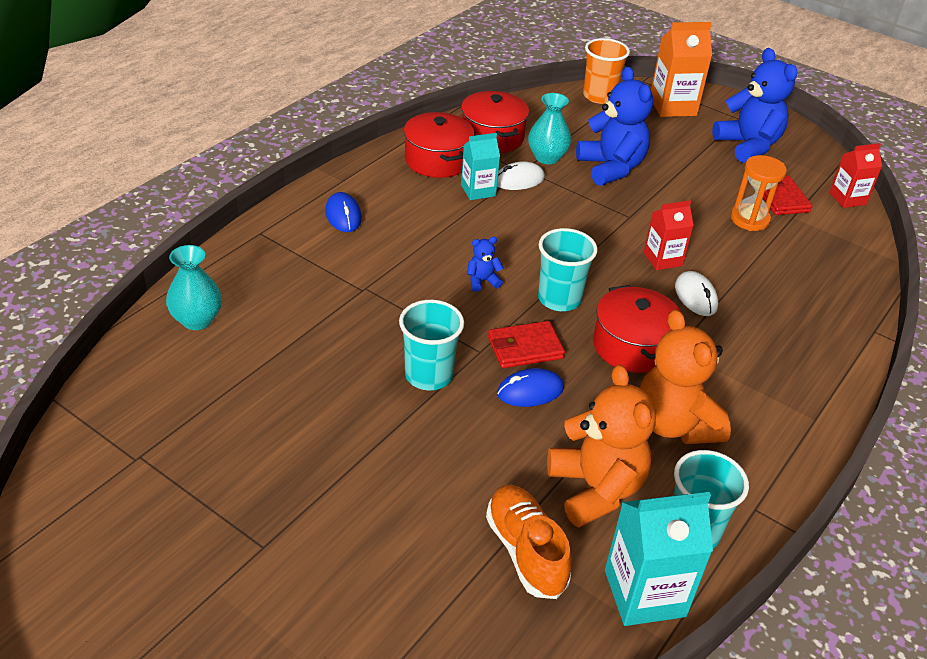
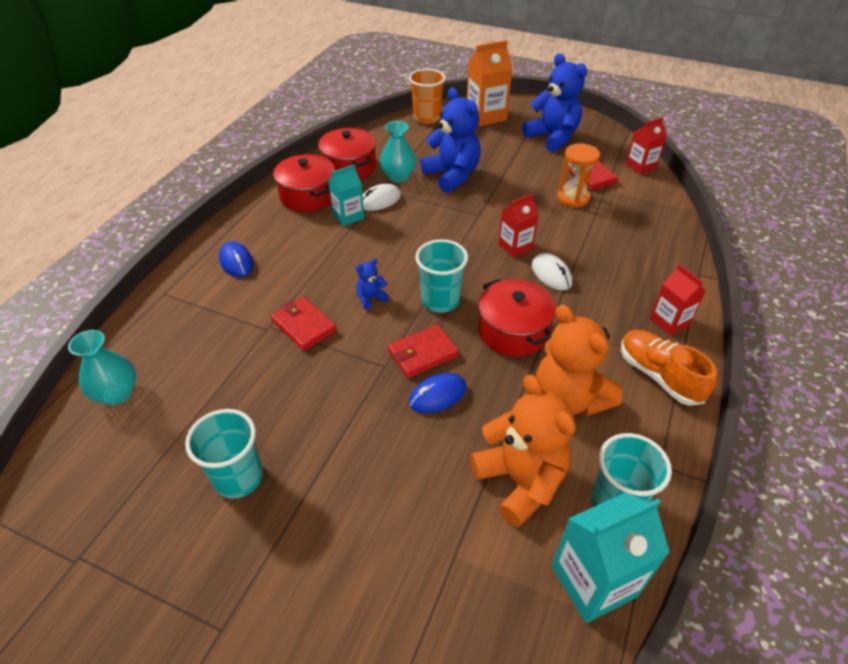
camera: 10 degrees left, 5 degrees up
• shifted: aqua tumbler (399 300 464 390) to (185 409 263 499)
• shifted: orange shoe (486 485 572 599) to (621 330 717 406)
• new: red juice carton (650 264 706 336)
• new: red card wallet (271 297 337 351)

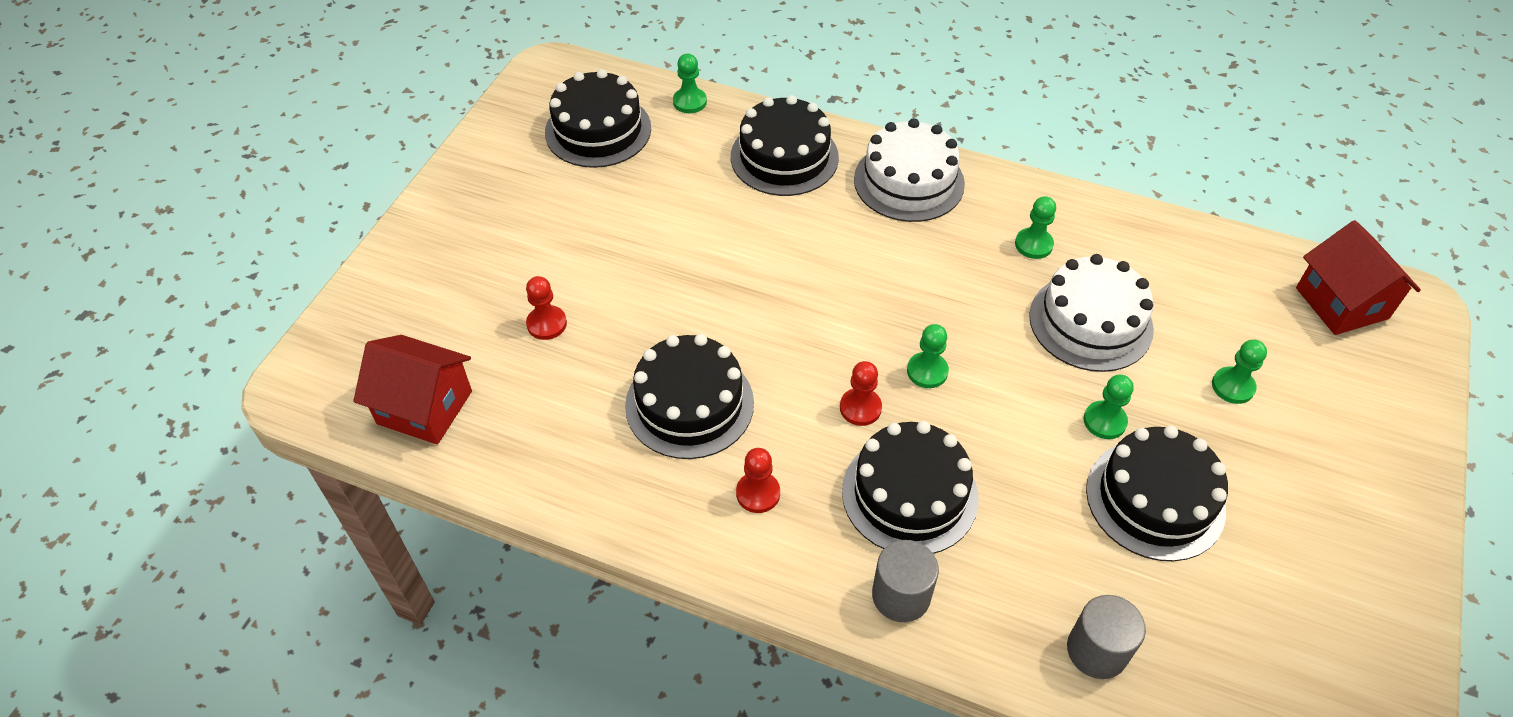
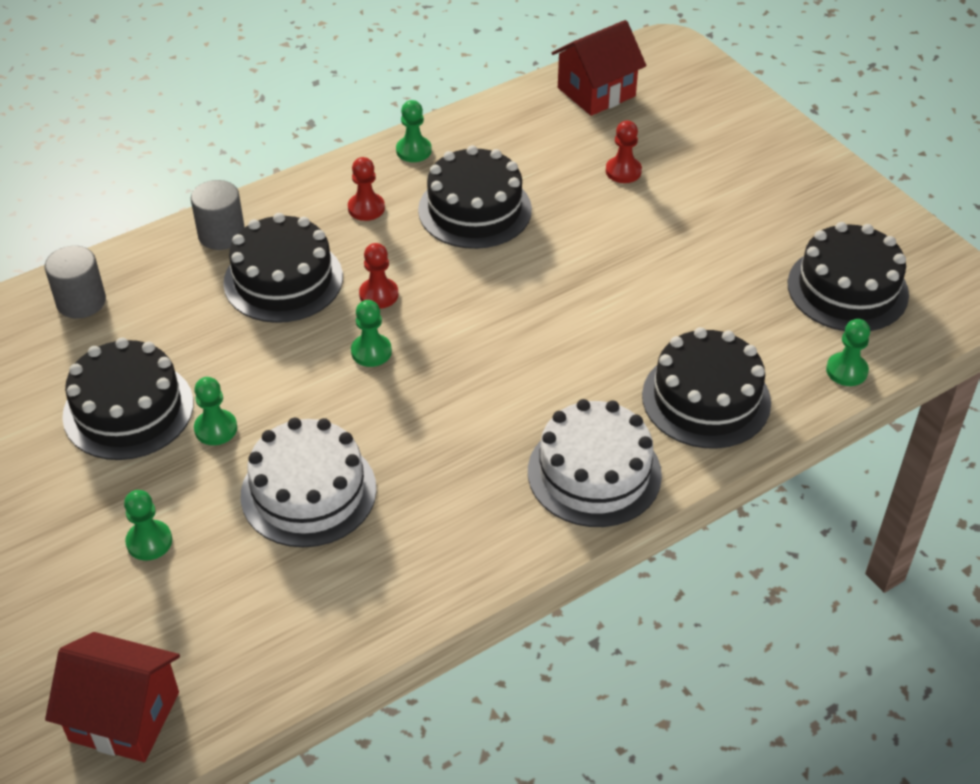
camera: 125 degrees right, 5 degrees down
• shifted: green chess pawn (1015 196 1056 259) to (396 100 432 162)

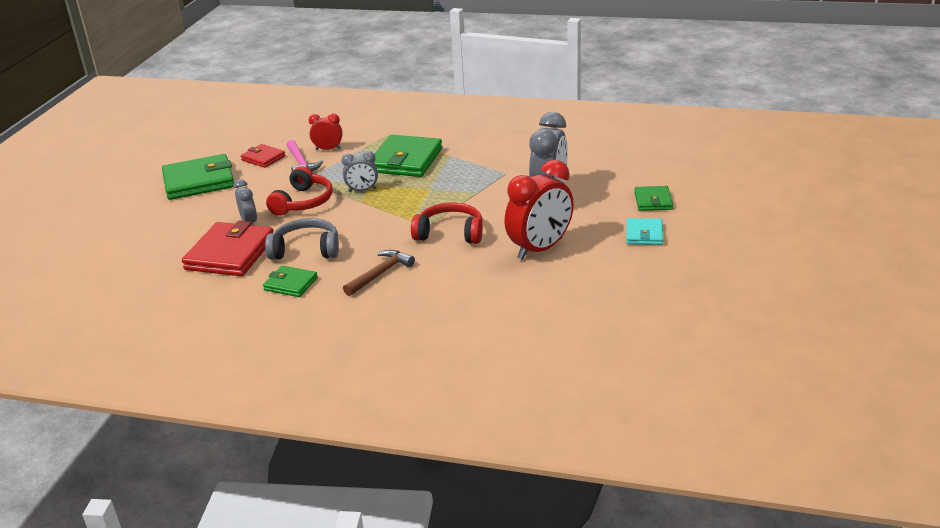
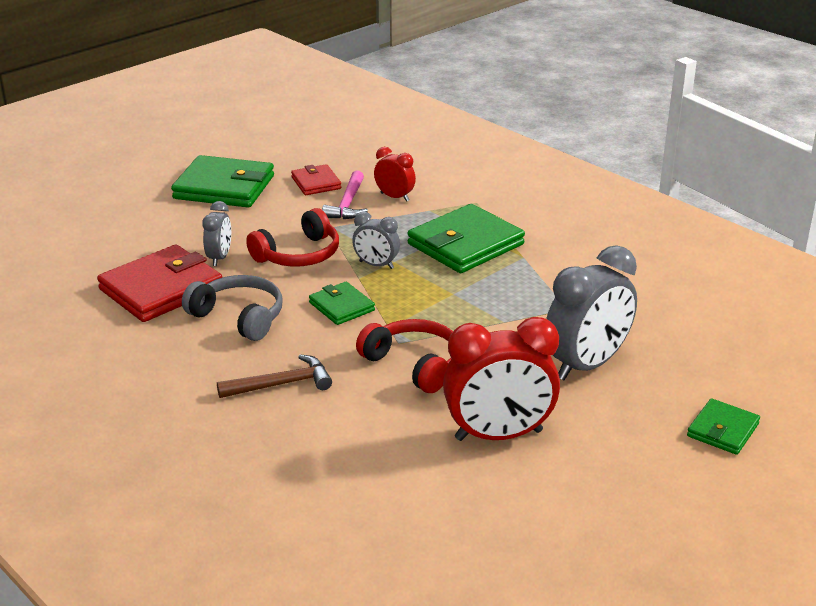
camera: 30 degrees right, 0 degrees up
• gone: aqua card wallet (626 218 663 245)
• shifted: green card wallet (263 266 318 297) to (309 282 375 325)

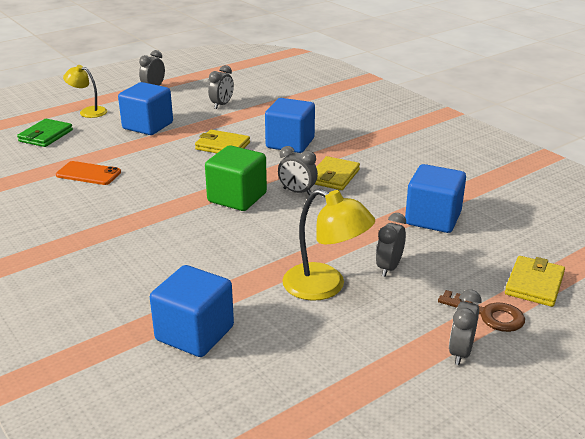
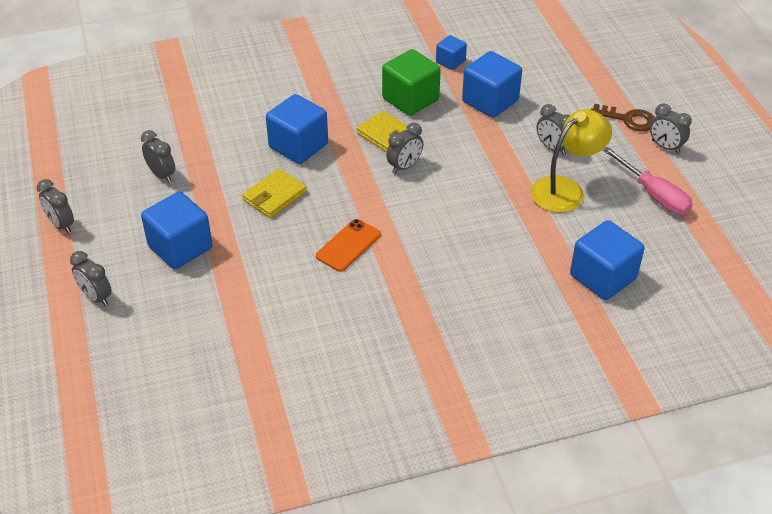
camera: 70 degrees left, 15 degrees up
• swapped: golden reading lamp (63 65 107 118) to gray clock (70 251 112 306)
• gone: green card wallet (17 119 73 147)
• shifted: green cube (205 145 267 211) to (382 49 441 116)
• shifted: orange mobile phone (56 161 121 185) to (316 219 381 272)
• gone: golden card wallet (505 256 565 307)
• rotated: russet door key (438 290 525 332) = (591 104 655 131) 60 degrees clockwise
• new: cobalt cube (436 35 467 70)
• new: pink hand screwdriver (603 147 693 215)

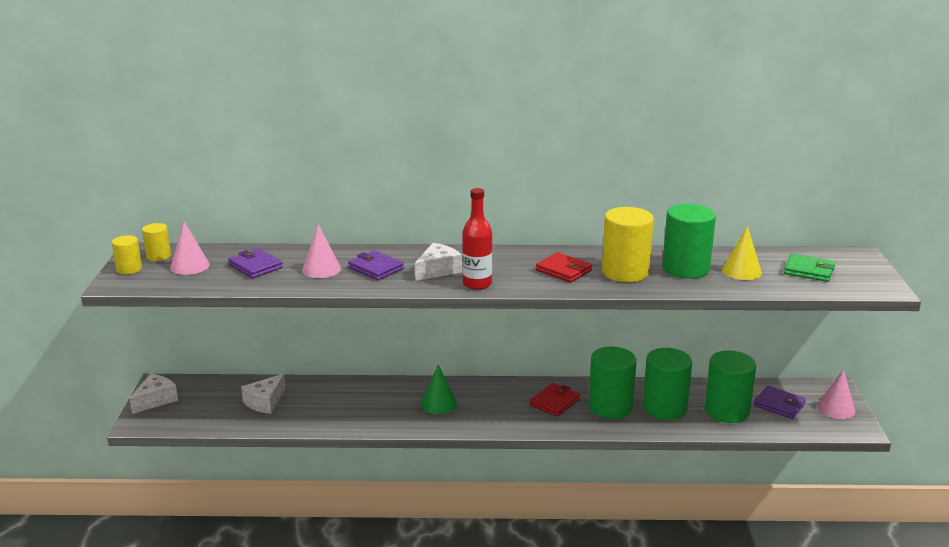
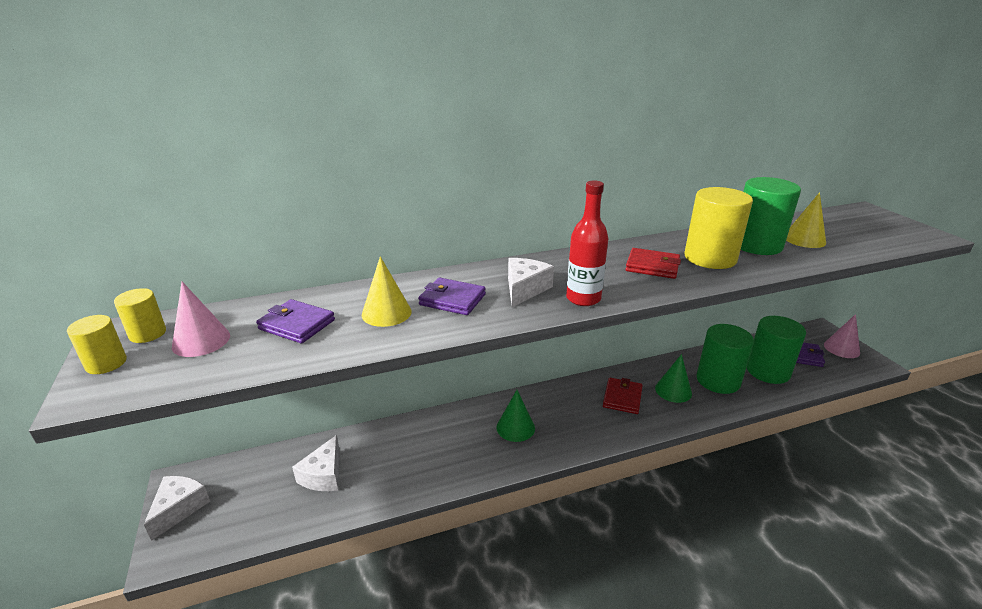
camera: 20 degrees left, 5 degrees up
• repainted: pink cone (302 224 341 278) to golden cone (362 256 412 327)
• gone: green card wallet (784 254 835 282)
• swapped: green solid cylinder (588 347 637 419) to green cone (655 354 692 403)

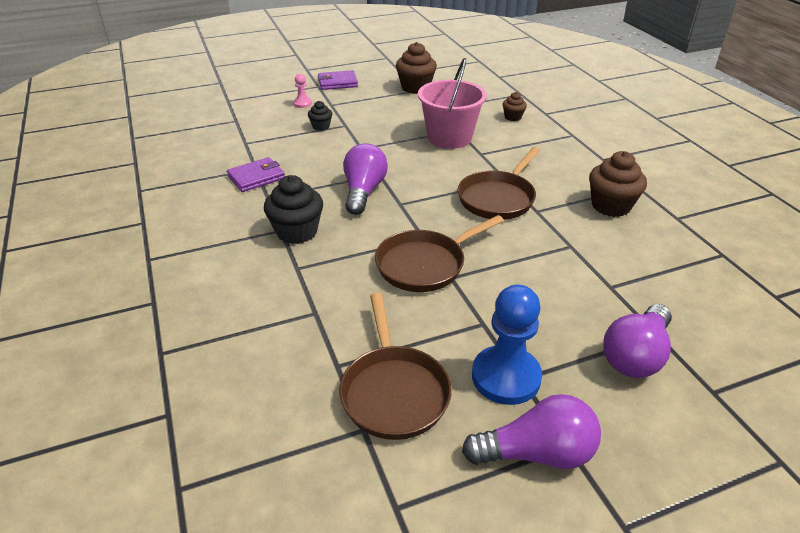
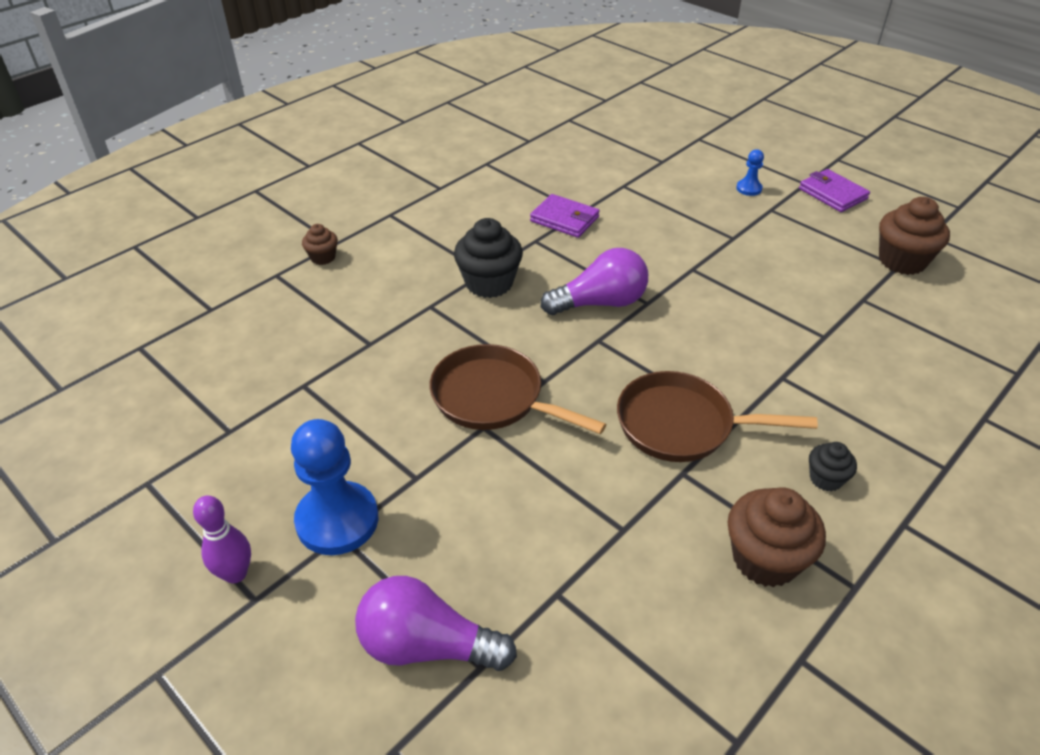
camera: 65 degrees right, 5 degrees up
• gone: pink bucket (418 58 487 149)
• repainted: pink chess pawn (293 74 312 108) to cobalt chess pawn (736 149 764 196)
• shifted: russet cupcake (503 92 527 121) to (302 224 338 265)
• shifted: black cupcake (308 101 332 131) to (809 442 857 492)
• gone: russet frying pan (339 293 452 440)
• swapped: royal purple light bulb (462 394 601 469) to royal purple bowling pin (193 496 251 583)

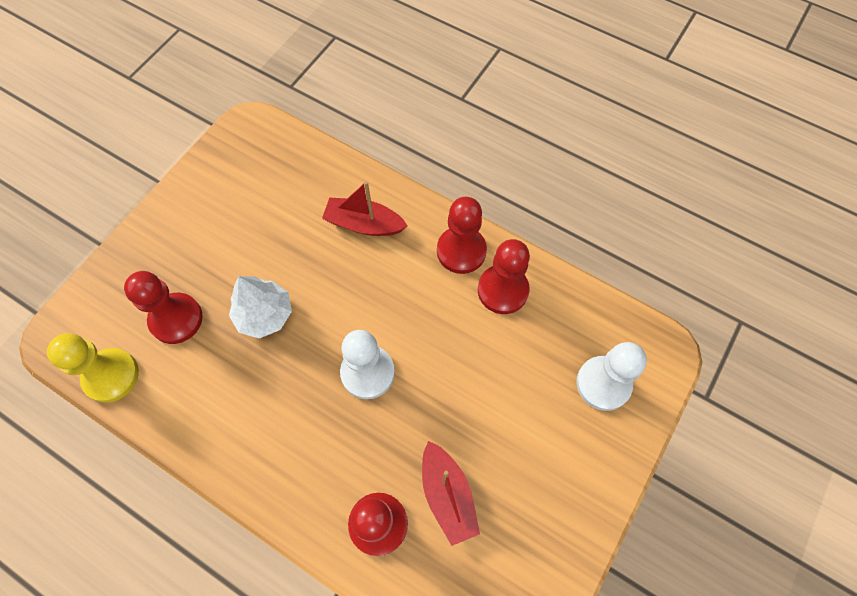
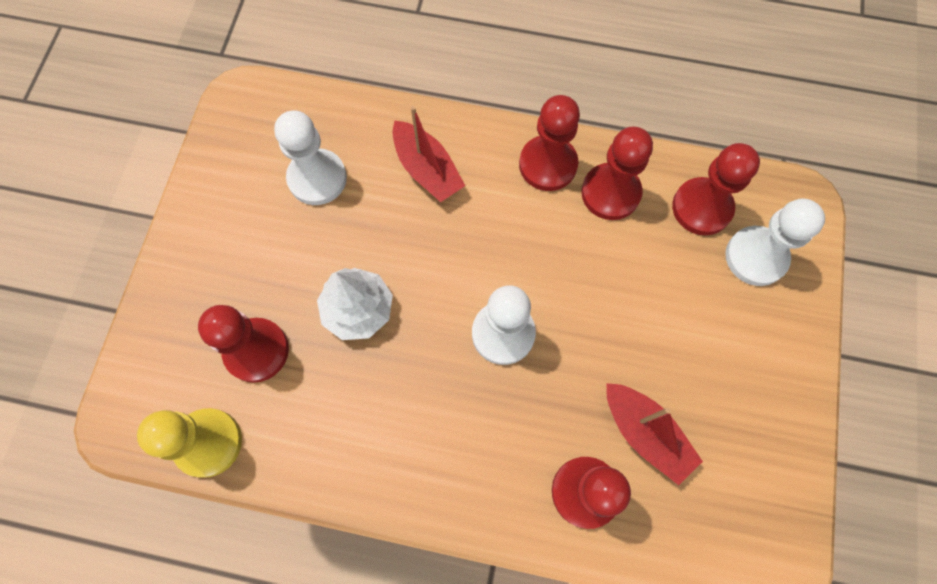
camera: 20 degrees left, 5 degrees up
• rotated: red boat (322 181 408 236) = (392 106 465 202) 120 degrees counterclockwise
• new: white chess pawn (274 110 347 205)
• new: red chess pawn (672 143 760 235)

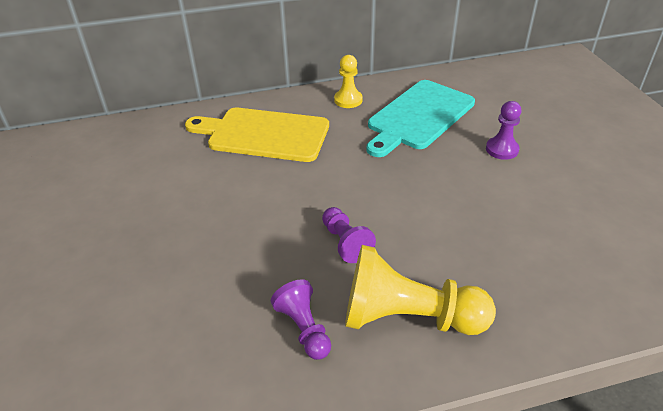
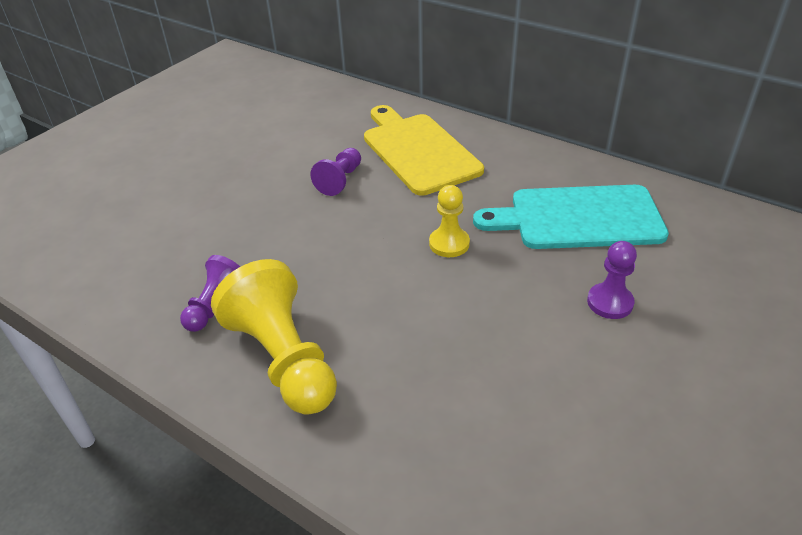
camera: 50 degrees right, 0 degrees up
• shifted: golden chess pawn (334 55 363 108) to (429 185 470 257)
• shifted: royal purple chess pawn (322 207 376 263) to (310 148 361 196)

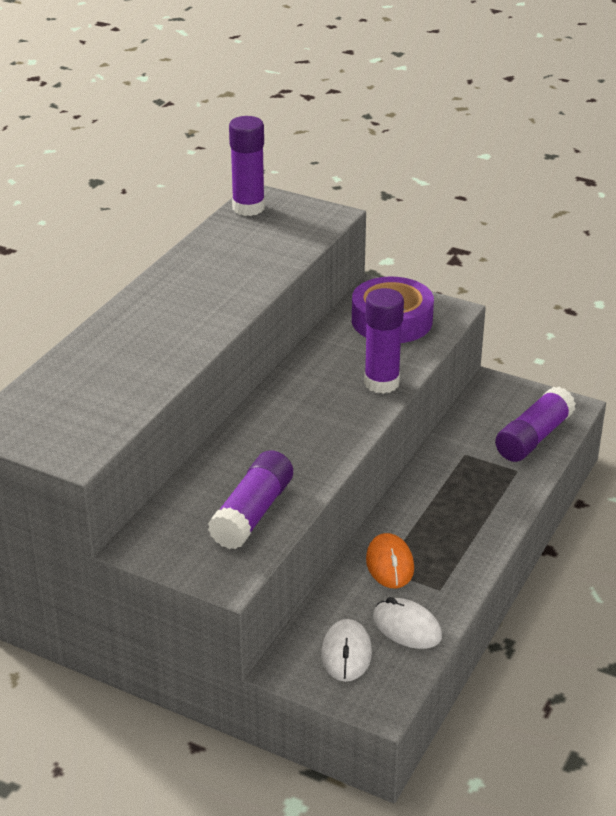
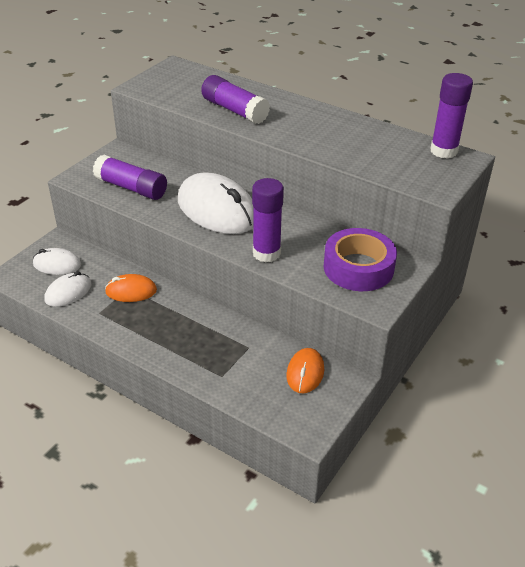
camera: 95 degrees right, 5 degrees up
• shifted: royal purple stick of glue (495 387 576 462) to (201 75 270 124)
• new: white PC mouse (178 172 253 234)
• new: orange PC mouse (286 348 324 393)

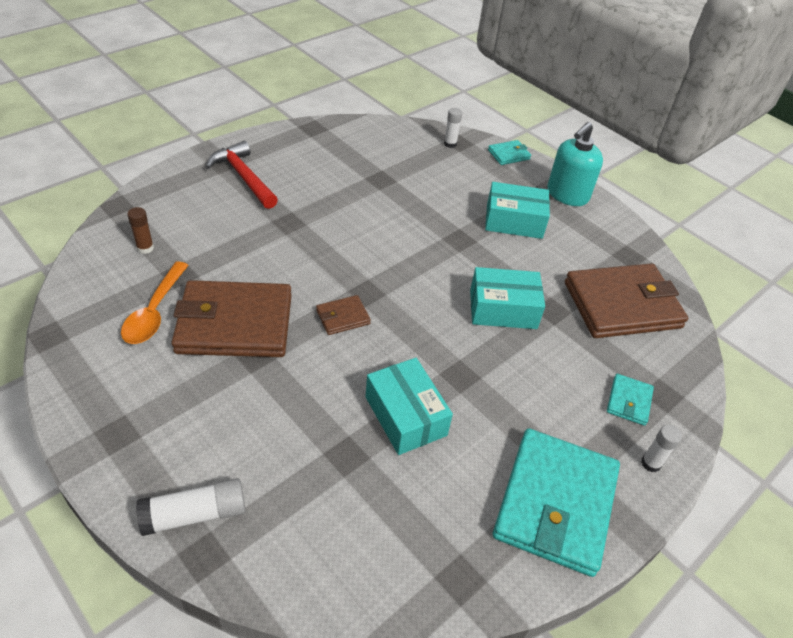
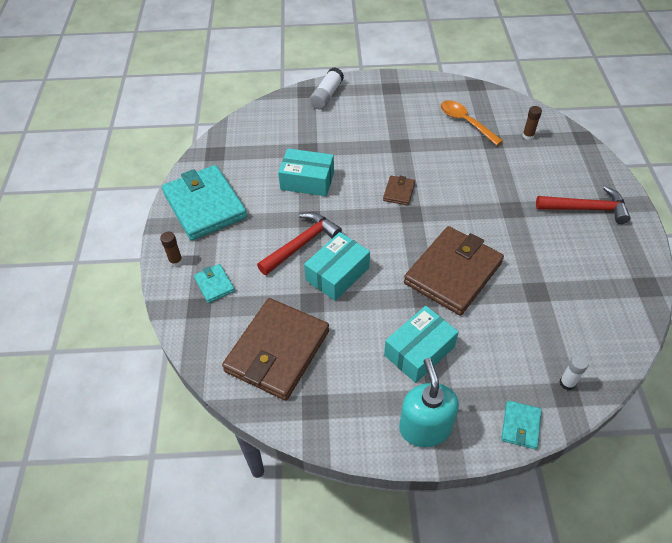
camera: 135 degrees right, 5 degrees up
• shifted: russet card wallet (171 280 292 357) to (404 226 504 315)
• repainted: white stick of glue (641 425 682 472) to russet stick of glue (160 232 183 267)
• new: red carpenter's hammer (257 212 342 275)

